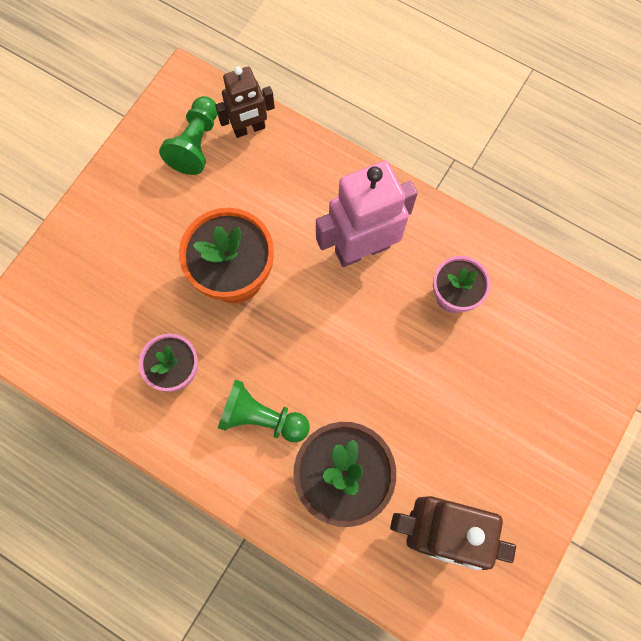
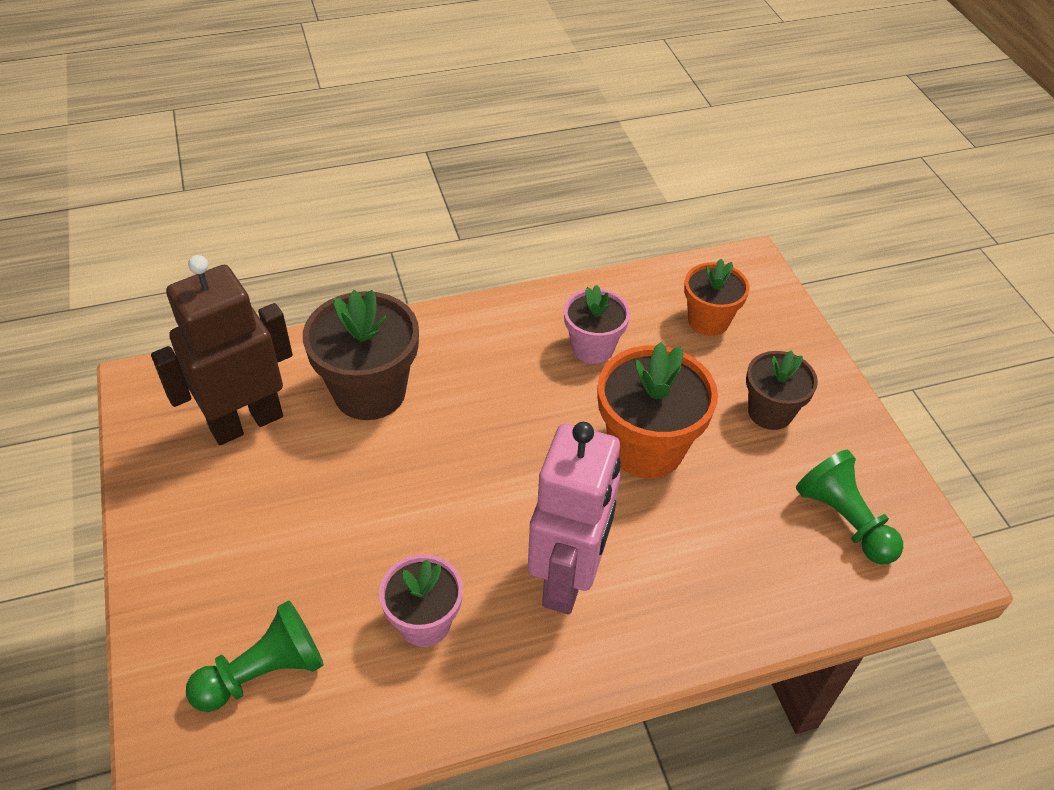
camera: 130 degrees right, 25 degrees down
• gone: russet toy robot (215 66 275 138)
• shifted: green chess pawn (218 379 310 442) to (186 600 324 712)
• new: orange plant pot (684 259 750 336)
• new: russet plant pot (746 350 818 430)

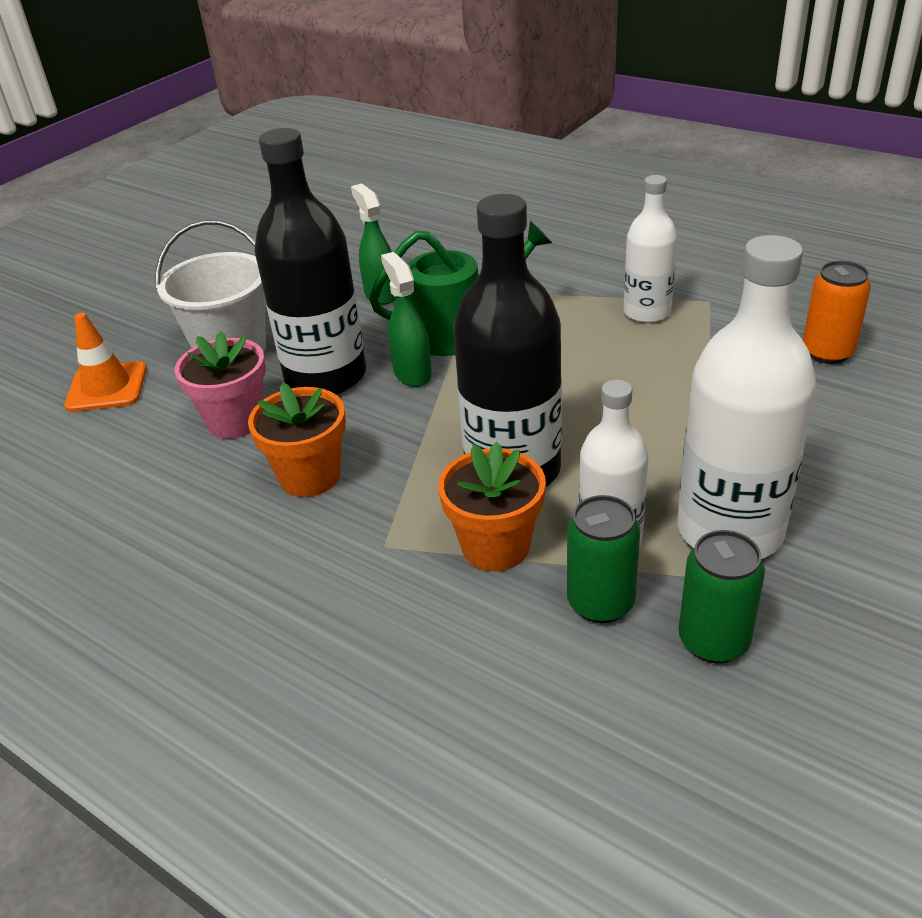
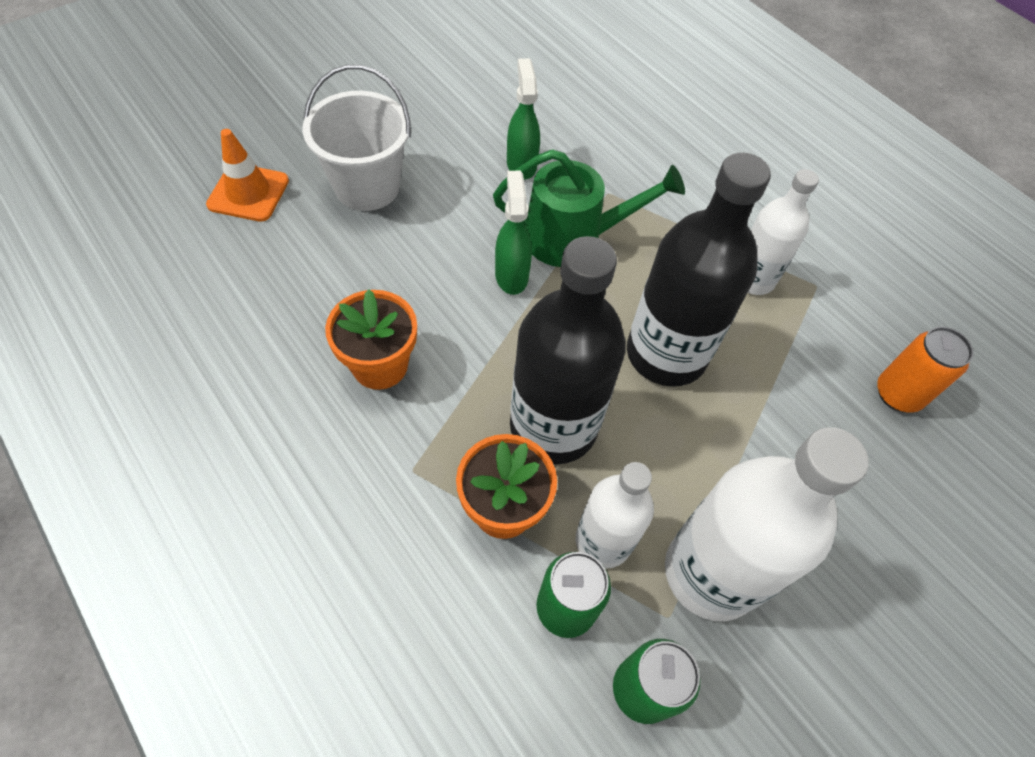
camera: 10 degrees right, 20 degrees up
• shifted: black flask (255 128 366 395) to (627 153 771 387)
• gone: pink plant pot (175 331 266 439)

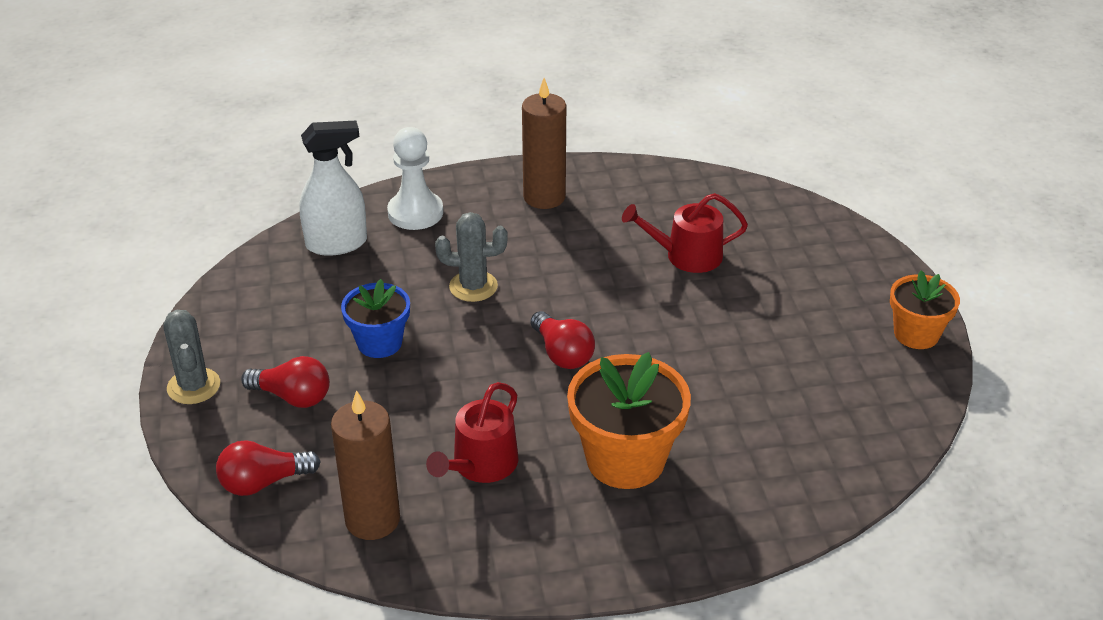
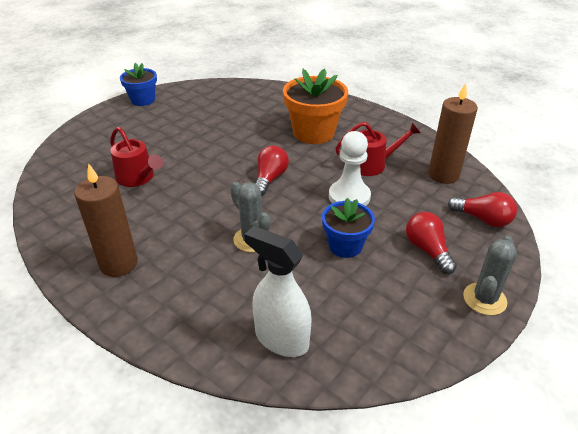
camera: 130 degrees left, 0 degrees up
• shifted: white chess pawn (387 127 443 230) to (329 131 371 206)
• repainted: orange plant pot (890 270 960 349) to cobalt plant pot (120 63 157 106)

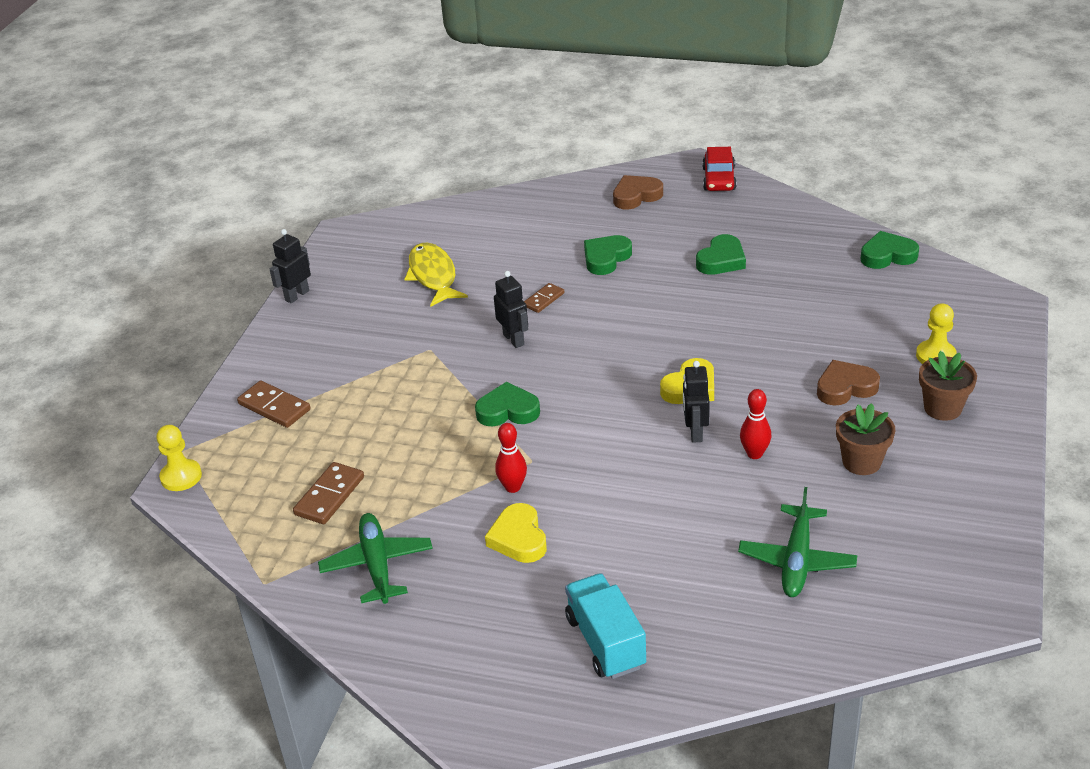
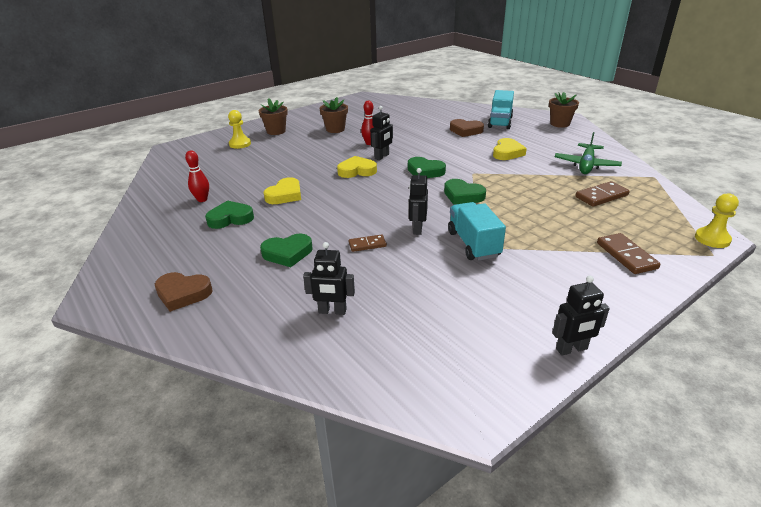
camera: 145 degrees left, 5 degrees down
• gone: red automobile (702 147 737 191)
• shifted: green heart shape (861 231 919 269) to (408 157 446 178)
• gone: golden fish (405 243 468 307)
• shifted: russet heart shape (817 360 880 405) to (450 119 484 137)
• shifted: red bowling pin (495 423 527 493) to (185 150 209 202)
• gone: green aeroplane (738 487 857 597)
• new: russet plant pot (549 92 579 128)
• new: golden heart shape (264 177 301 204)
• new: aqua lorry (448 202 506 261)
• new: black toy robot (303 242 355 315)

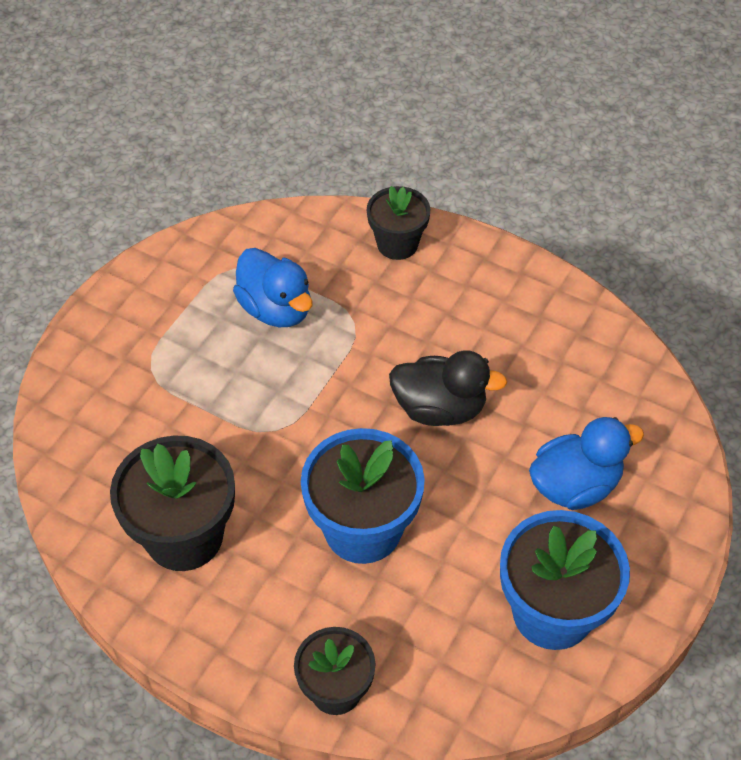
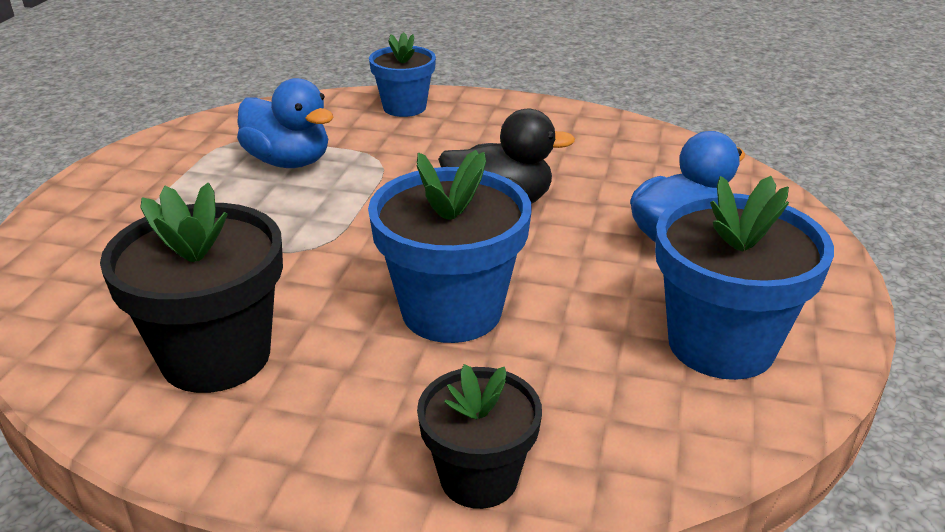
camera: 15 degrees left, 20 degrees down
• repainted: black plant pot (367 186 430 260) to cobalt plant pot (369 32 436 117)

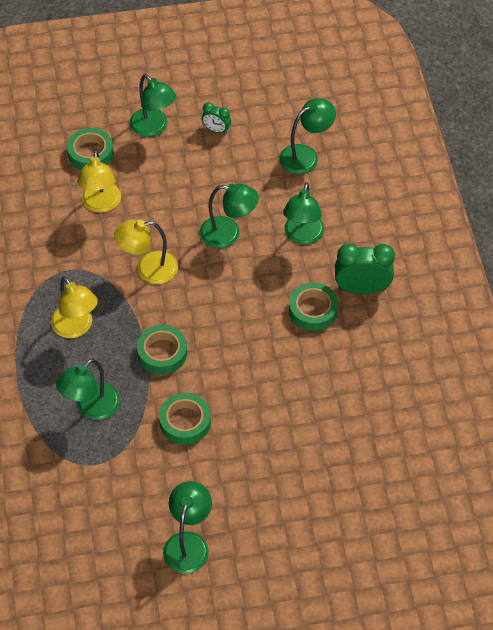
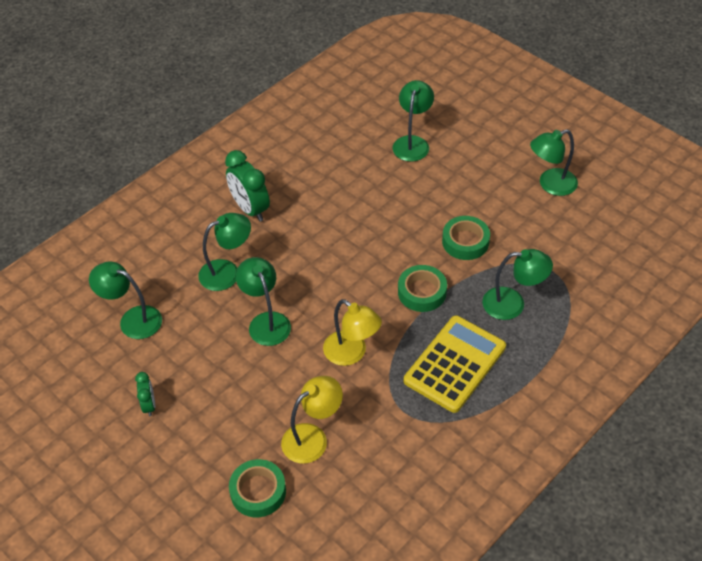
camera: 125 degrees left, 5 degrees down
• shifted: green reading lamp (130 74 176 137) to (392 80 434 162)
• swapped: golden reading lamp (51 276 98 338) to golden adding machine (404 316 506 413)
• gone: green tape (289 283 338 331)

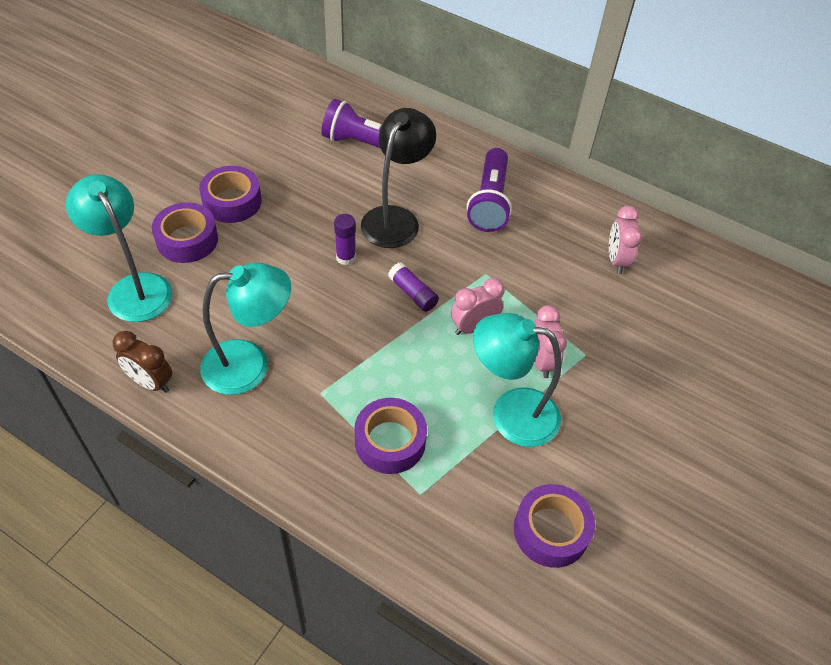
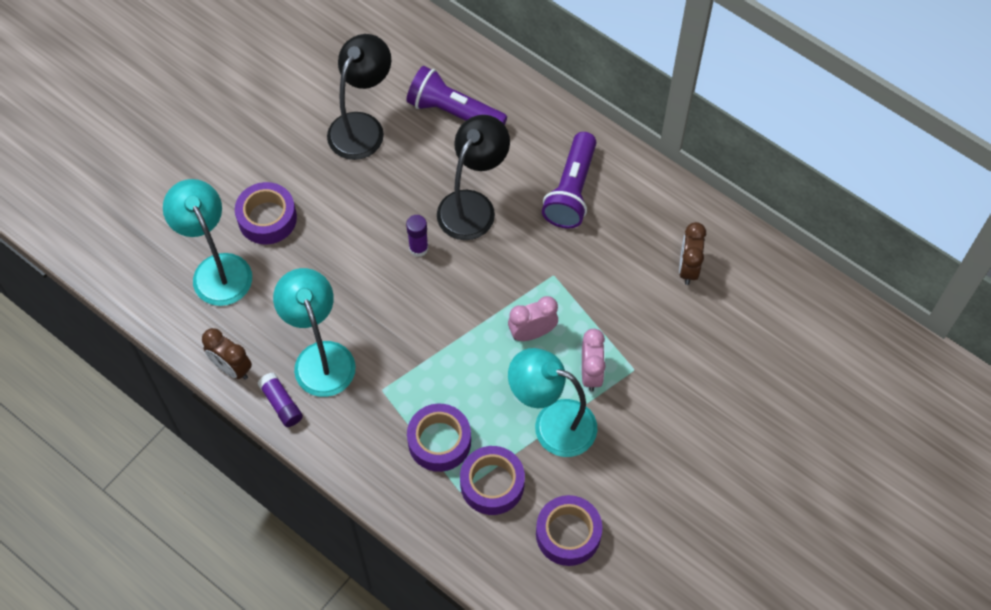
camera: 10 degrees right, 10 degrees up
• shifted: royal purple tape (199 166 261 223) to (460 446 525 515)
• repainted: pink clock (609 206 643 274) to russet clock (679 222 706 285)
• shifted: royal purple stick of glue (388 262 439 312) to (258 373 303 427)
• rotated: aqua reading lamp (200 263 291 395) = (273 268 356 397) 105 degrees counterclockwise
• new: black reading lamp (327 34 391 160)

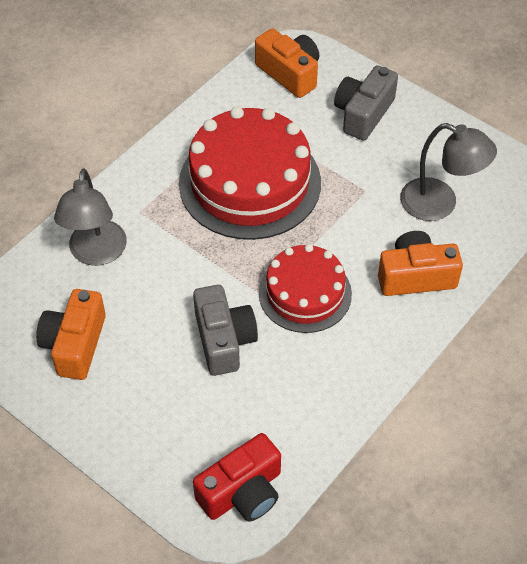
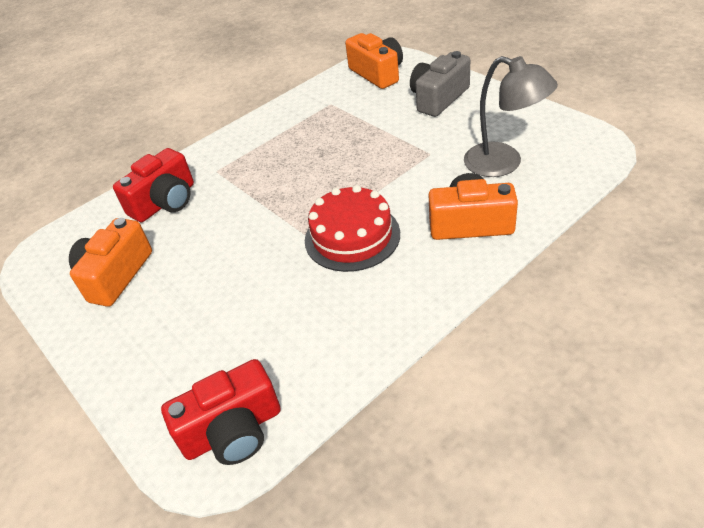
camera: 15 degrees right, 10 degrees down
• gone: red layer cake (179 107 321 240)
• swapped: gray reading lamp (54 169 127 266) to red camera (113 148 194 222)
• gone: gray camera (193 285 258 376)

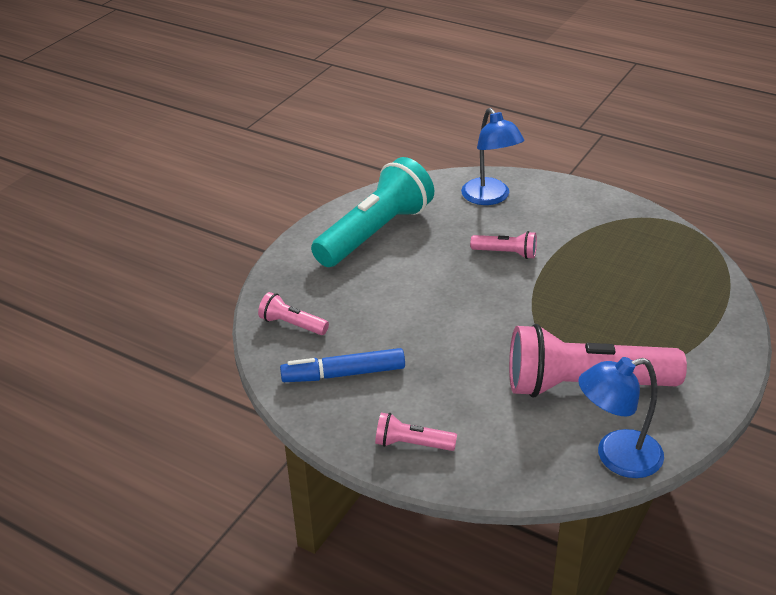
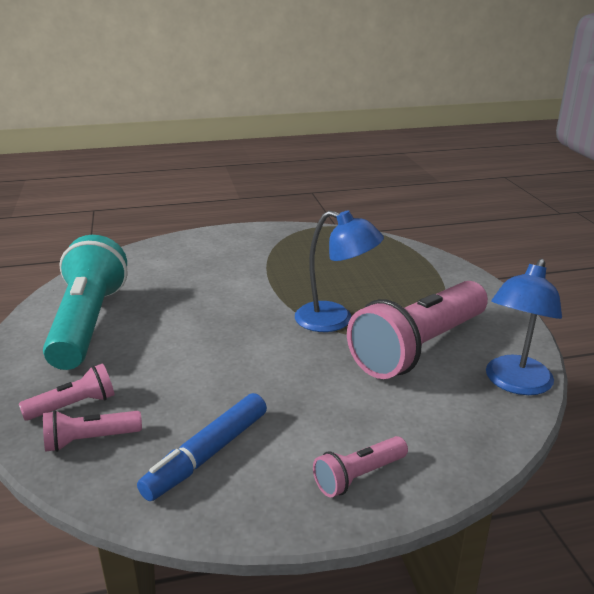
camera: 45 degrees left, 10 degrees down
• shifted: cobalt reading lamp (461 108 524 205) to (295 210 384 332)
• shifted: pink flashlight (470 231 537 259) to (19 363 115 421)

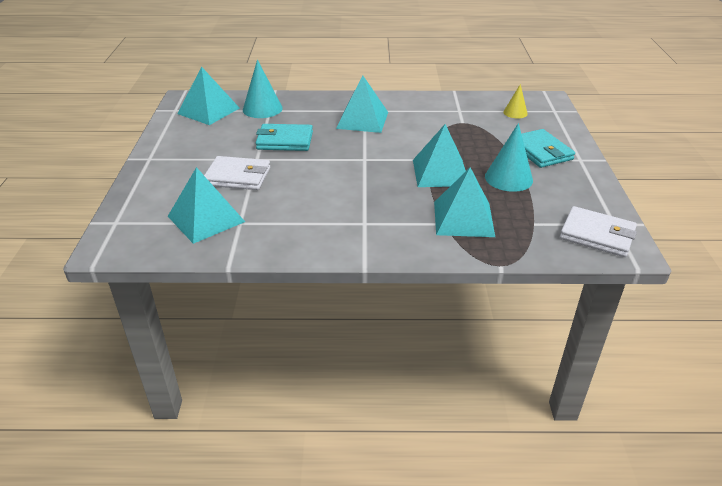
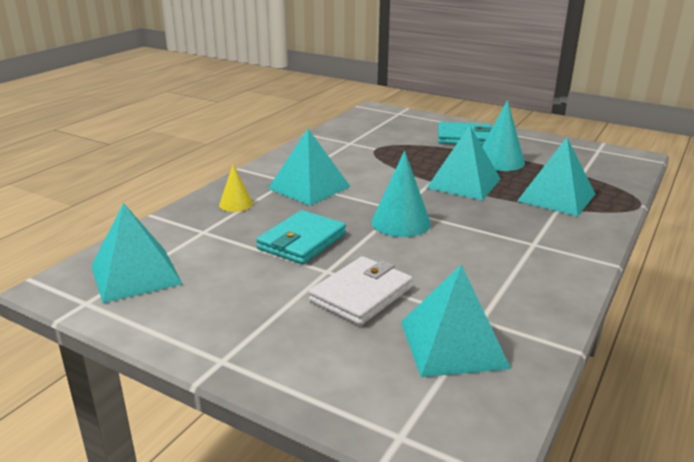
camera: 60 degrees left, 10 degrees down
• shifted: aqua cone (243 60 283 118) to (371 151 431 237)
• shifted: golden cone (503 84 528 118) to (219 165 253 212)
• gone: white card wallet (560 206 637 257)

